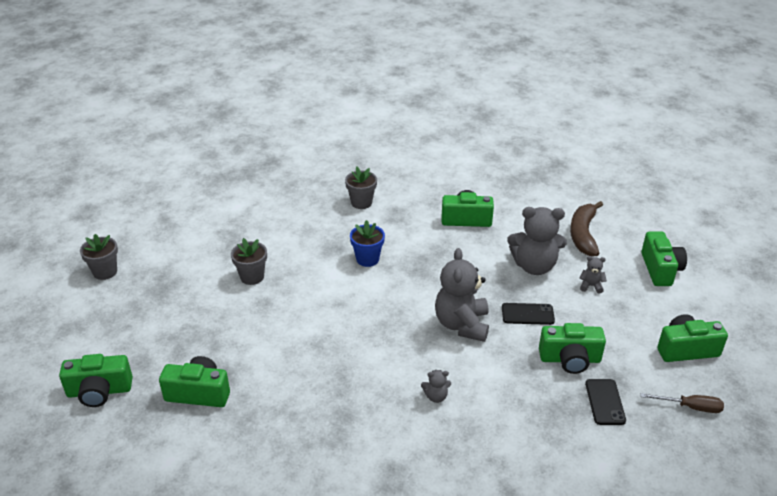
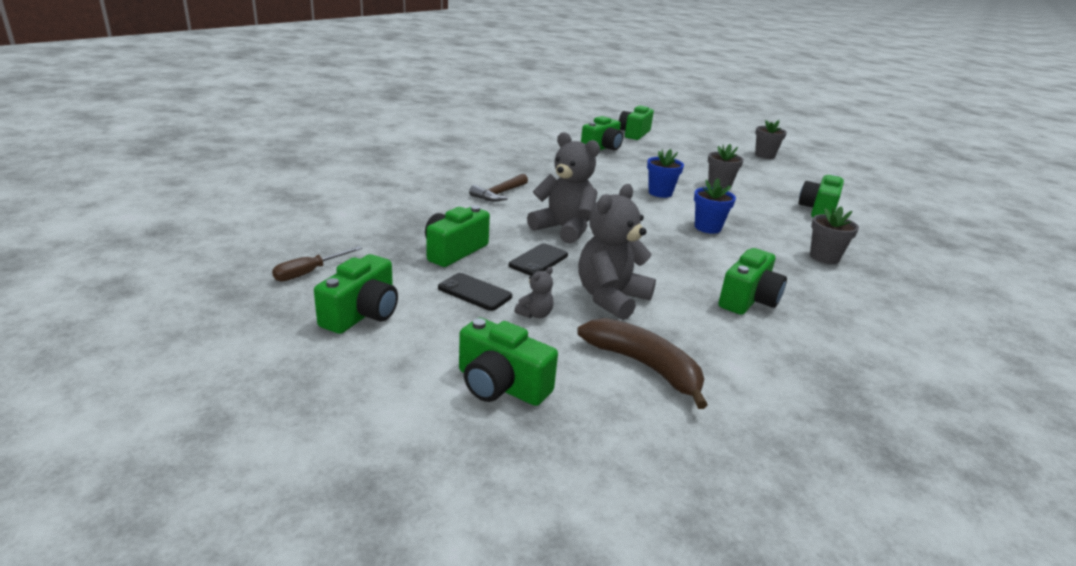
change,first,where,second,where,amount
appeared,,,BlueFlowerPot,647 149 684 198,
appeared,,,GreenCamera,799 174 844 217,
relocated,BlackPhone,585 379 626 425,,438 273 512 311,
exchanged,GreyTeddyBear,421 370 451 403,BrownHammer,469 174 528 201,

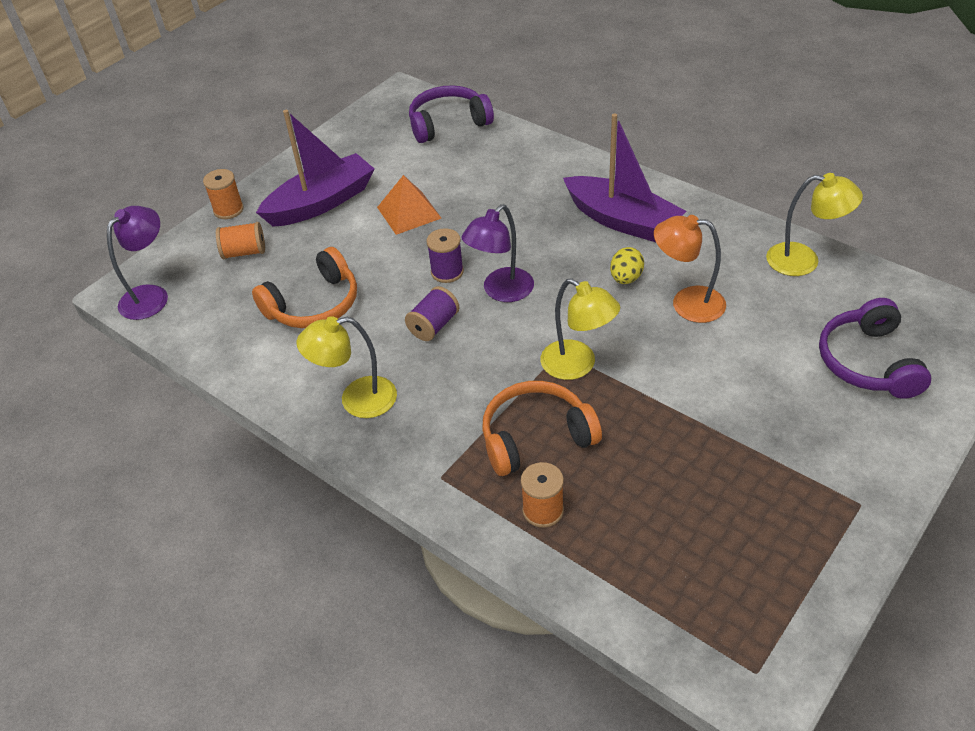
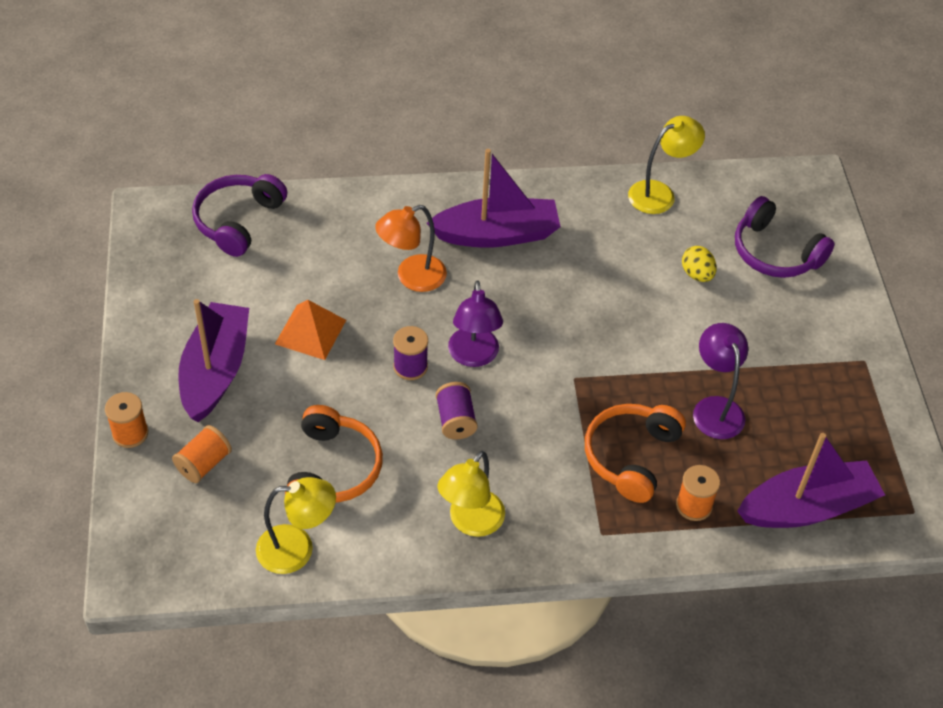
change,first,where,second,where,amount
appeared,,,PurpleBoat,737 433 885 528,
relocated,PurpleLamp,107 206 168 320,,693 323 748 439,
relocated,YellowLamp,541 278 620 380,,256 477 336 574,
relocated,YellowEgg,610 247 644 284,,682 246 717 282,
relocated,OrangeLamp,654 215 726 323,,375 205 447 292,

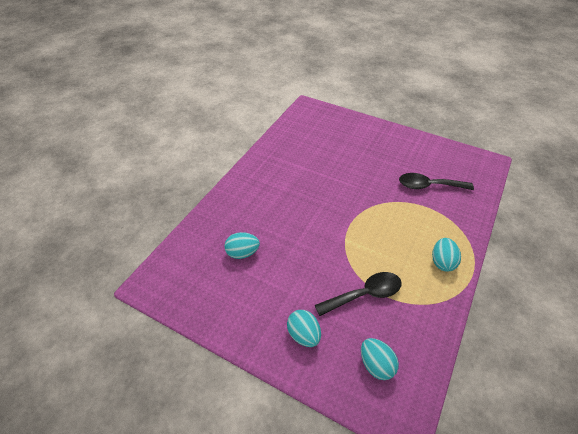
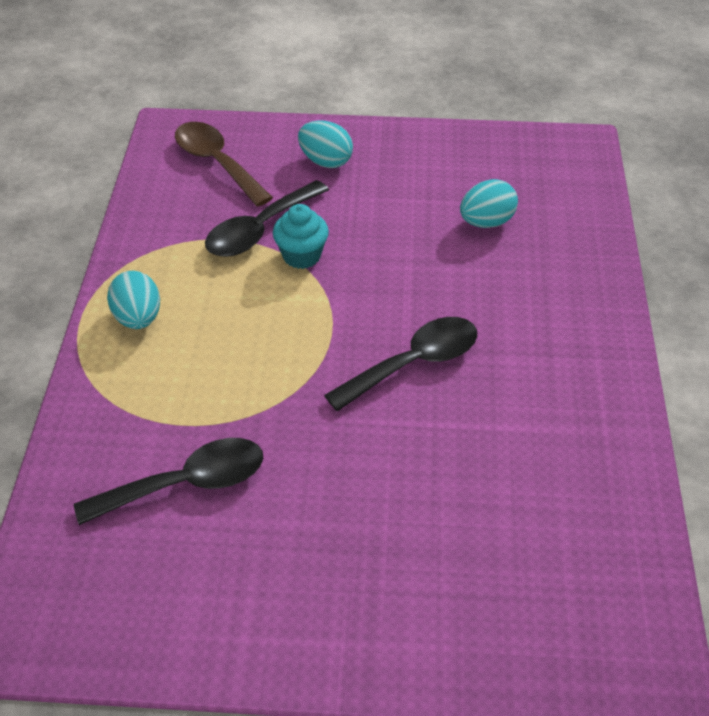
change,first,where,second,where,amount
appeared,,,TurquoiseCupcake,273 204 329 269,
appeared,,,BlackSpoon,324 317 477 411,
exchanged,TurquoiseEgg,361 338 399 380,BrownSpoon,175 122 273 207,

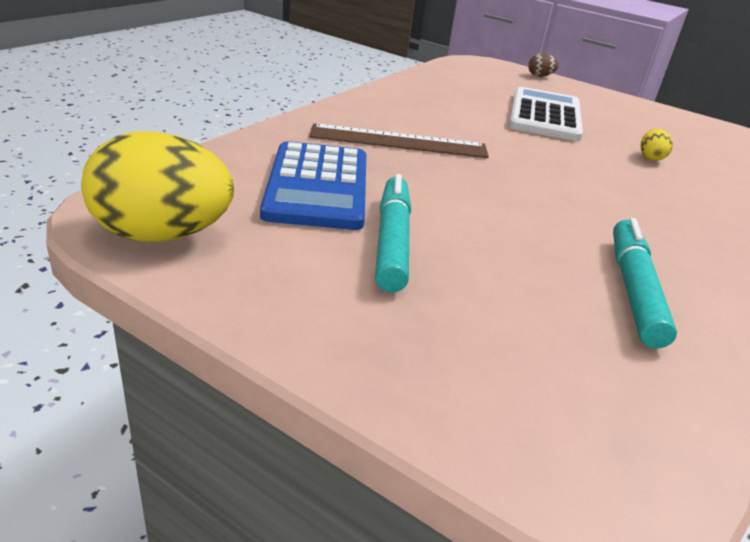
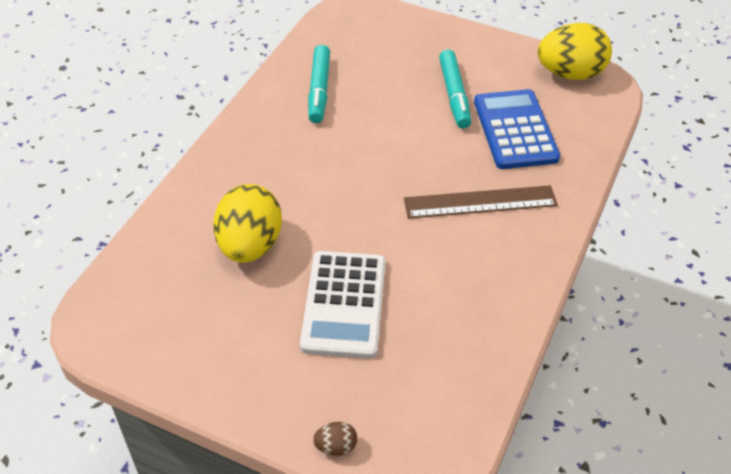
change,first,where,second,where,amount
size,YellowEgg,640 129 673 161,,213 184 282 263,x2.38

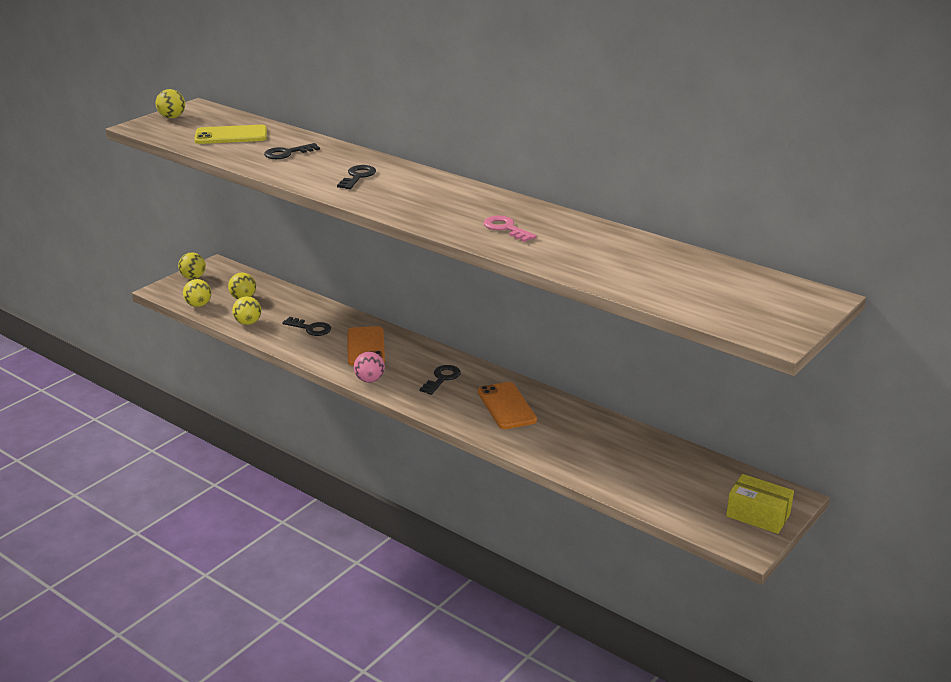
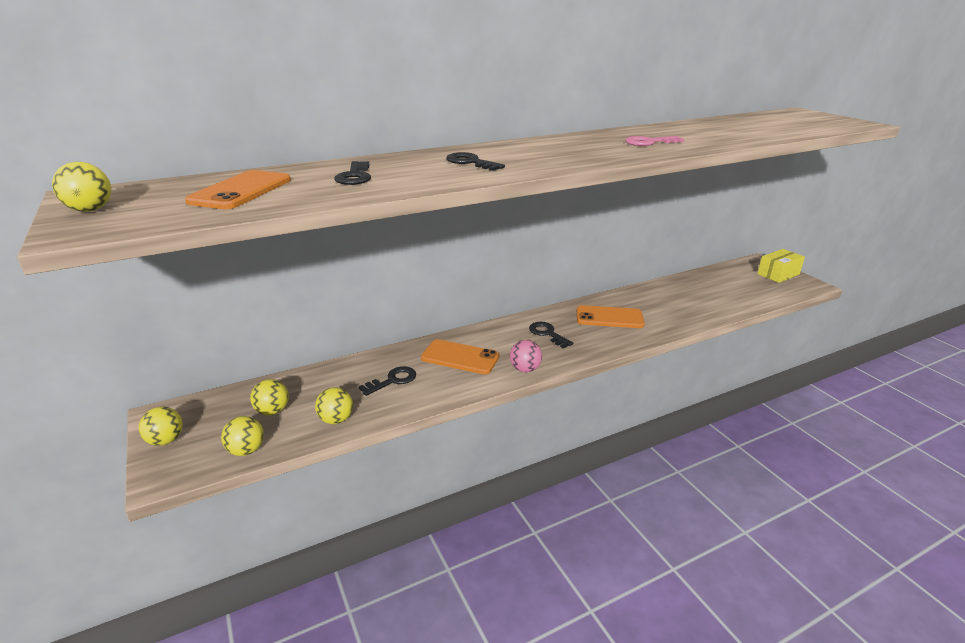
change,first,where,second,where,amount
colour,YellowPhone,194 125 267 144,OrangePhone,185 170 291 209,

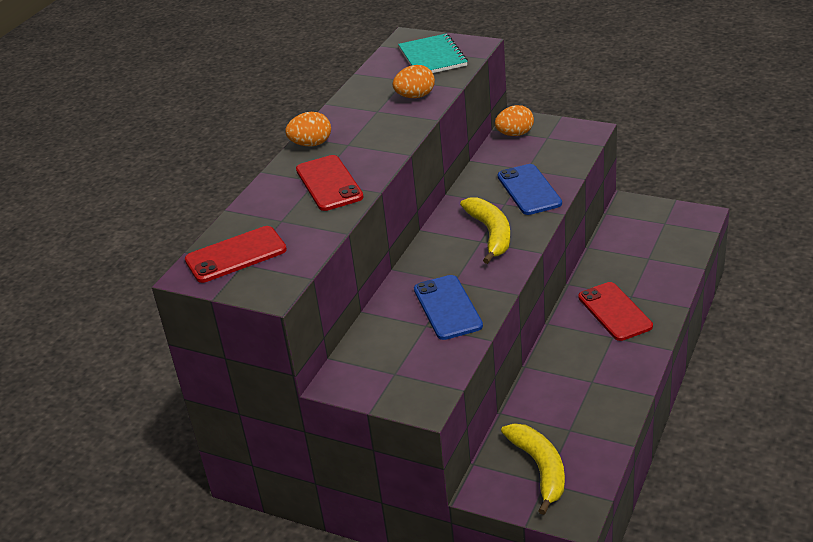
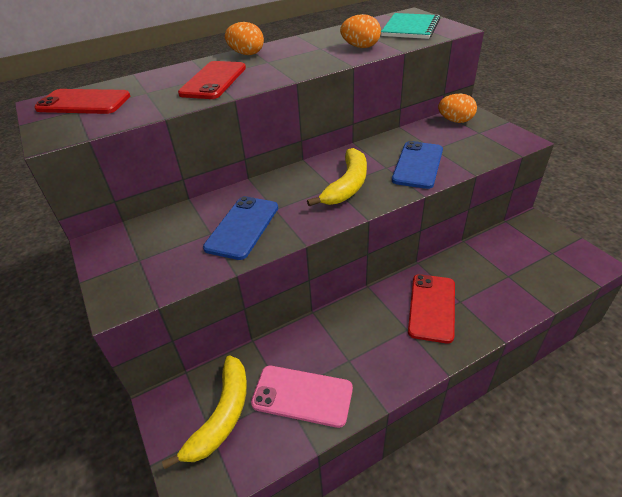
change,first,where,second,where,amount
appeared,,,PinkPhone,251 366 353 428,

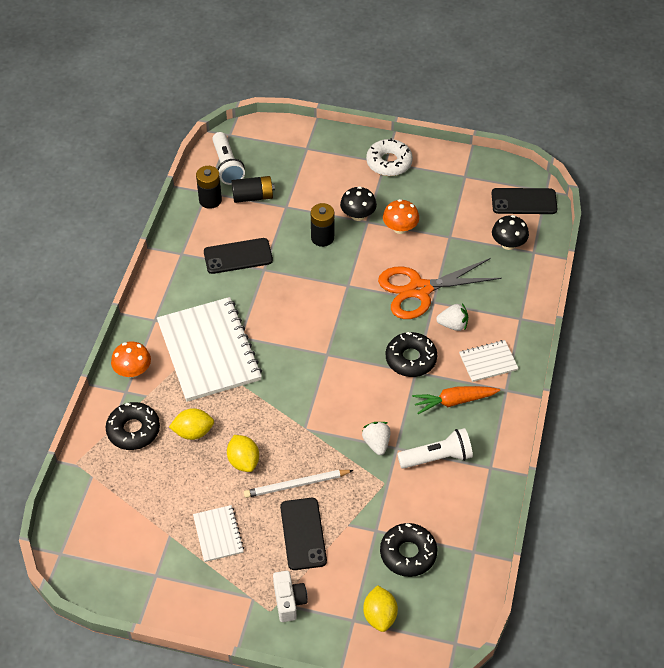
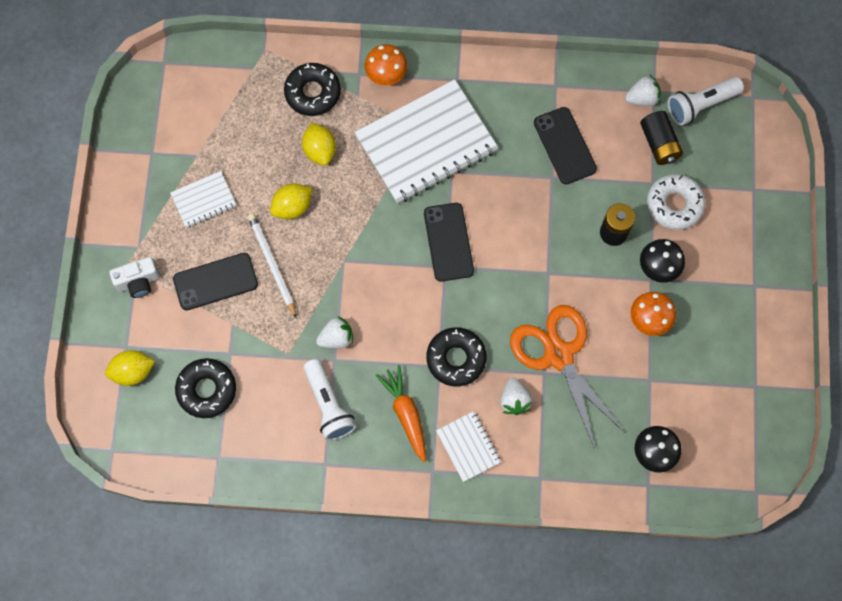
change,first,where,second,where,amount
relocated,WhiteDonut,366 138 413 176,,647 174 706 230,
relocated,BlackPhone,492 188 557 214,,424 203 474 282,
exchanged,BlackBattery,196 166 222 209,WhiteStrawberry,625 75 661 106,

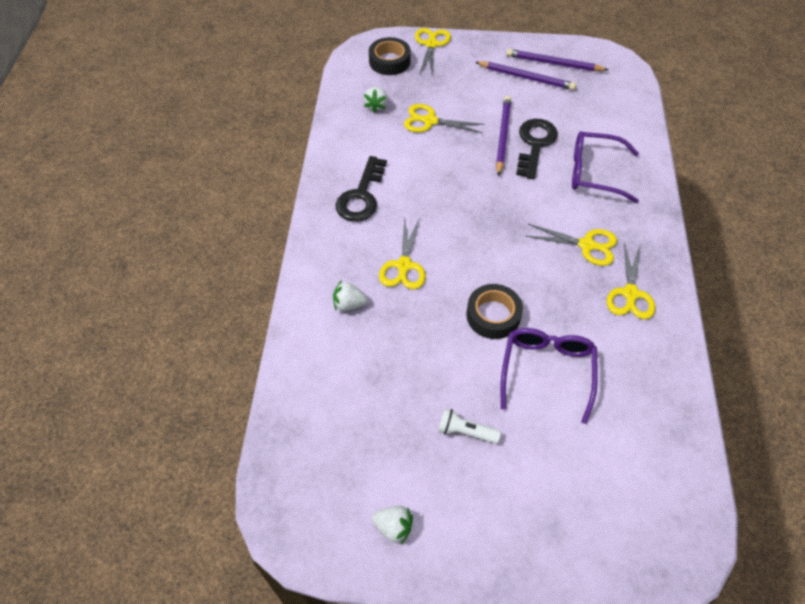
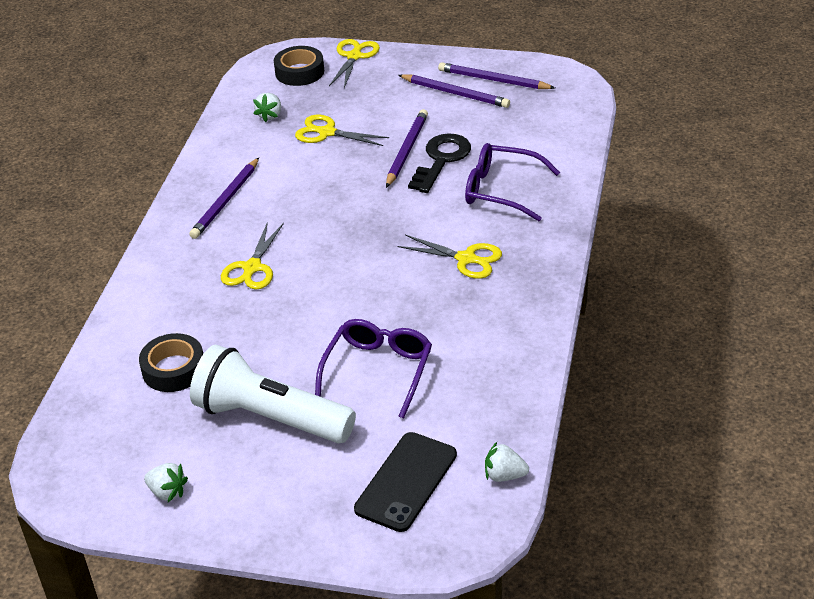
change,first,where,second,where,amount
missing,YellowScissors,607 242 656 319,,,
appeared,,,BlackPhone,354 432 457 532,
relocated,WhiteStrawberry,333 280 368 311,,485 442 529 482,
relocated,BlackTape,466 284 523 339,,139 333 203 392,
exchanged,BlackKey,335 156 387 222,PurplePencil,189 158 259 239,
size,WhiteFlashlight,438 408 501 444,,190 345 356 443,x2.43

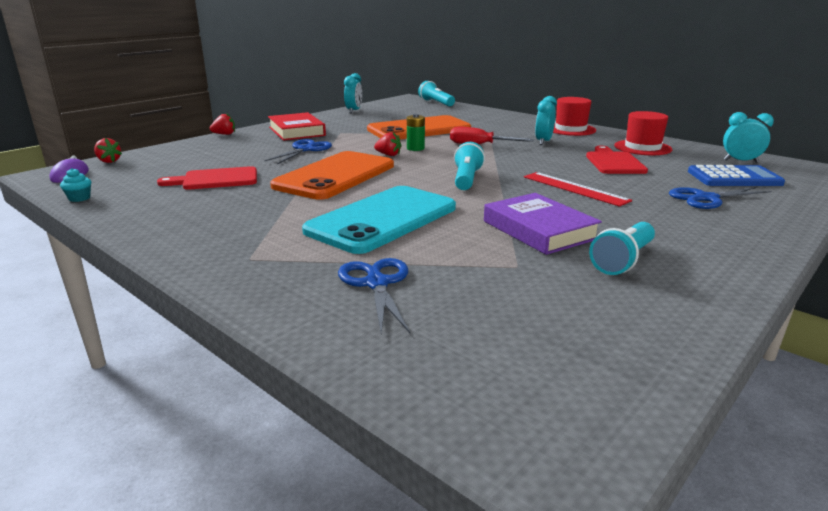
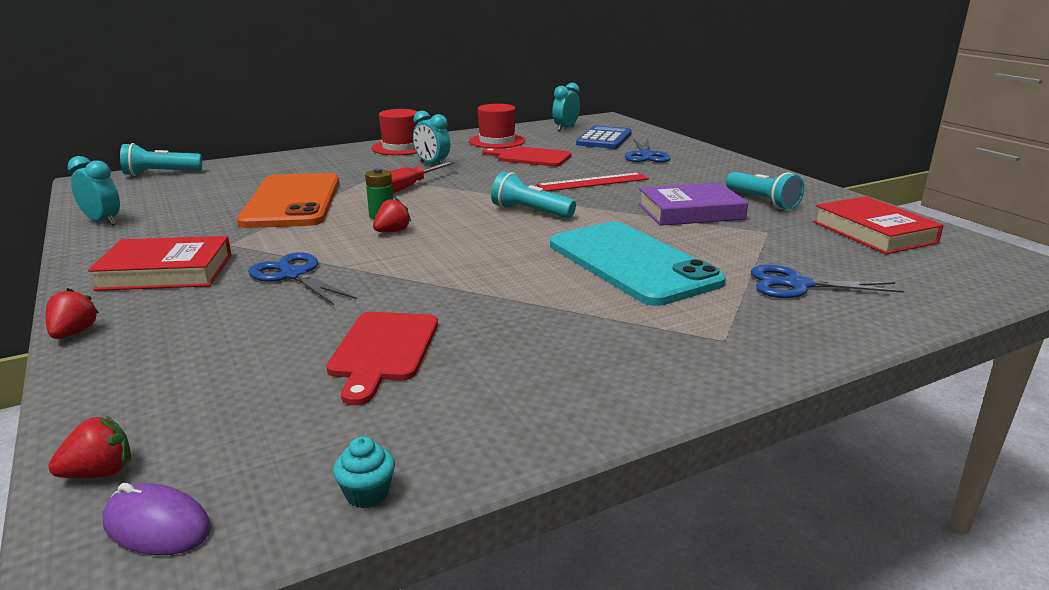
change,first,where,second,where,amount
missing,OrangePhone,270 151 394 200,,,
appeared,,,RedBook,813 196 944 254,

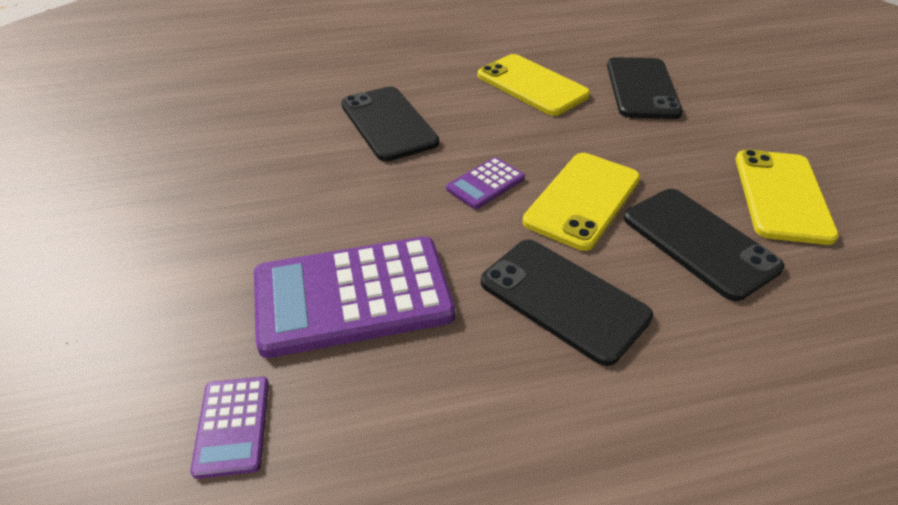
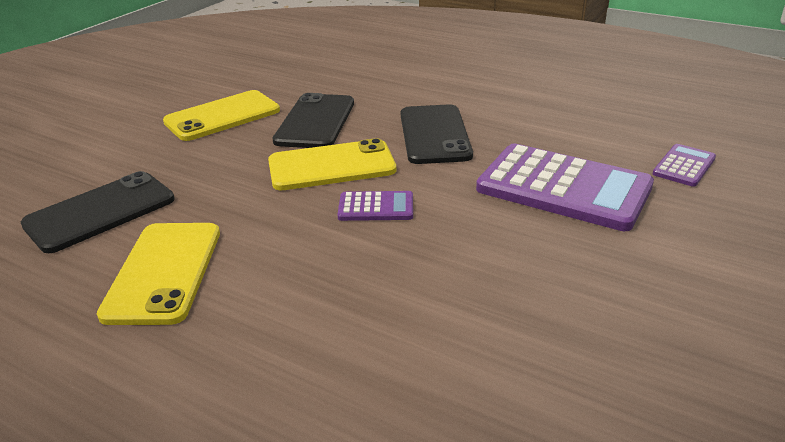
change,first,where,second,where,amount
missing,BlackPhone,341 86 439 161,,,

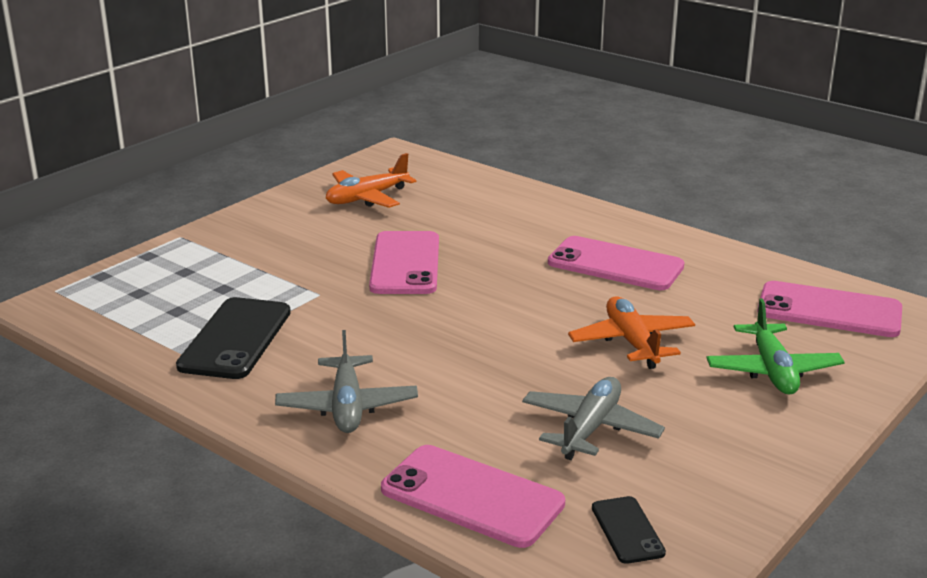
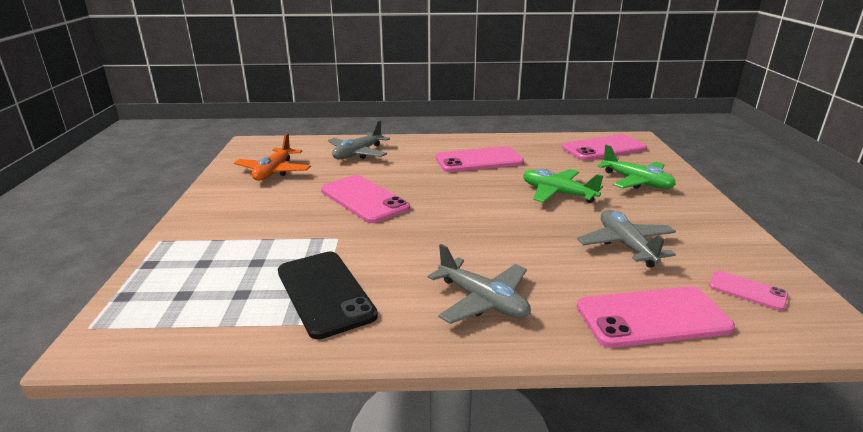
change,first,where,second,where,amount
appeared,,,GreyPlane,328 121 390 159,
colour,OrangePlane,568 296 695 369,GreenPlane,523 169 603 203,
colour,BlackPhone,592 496 666 564,PinkPhone,709 271 788 310,

